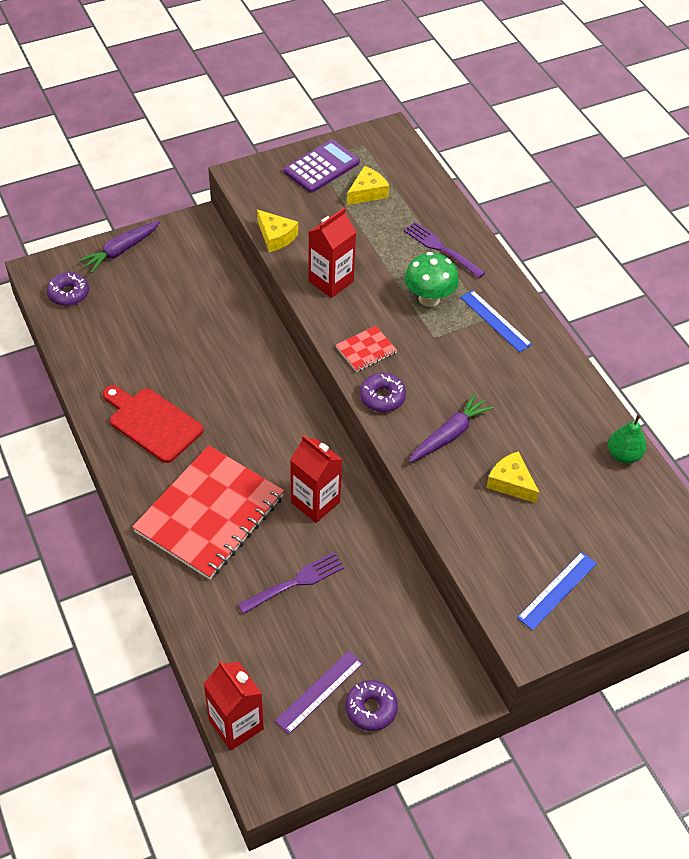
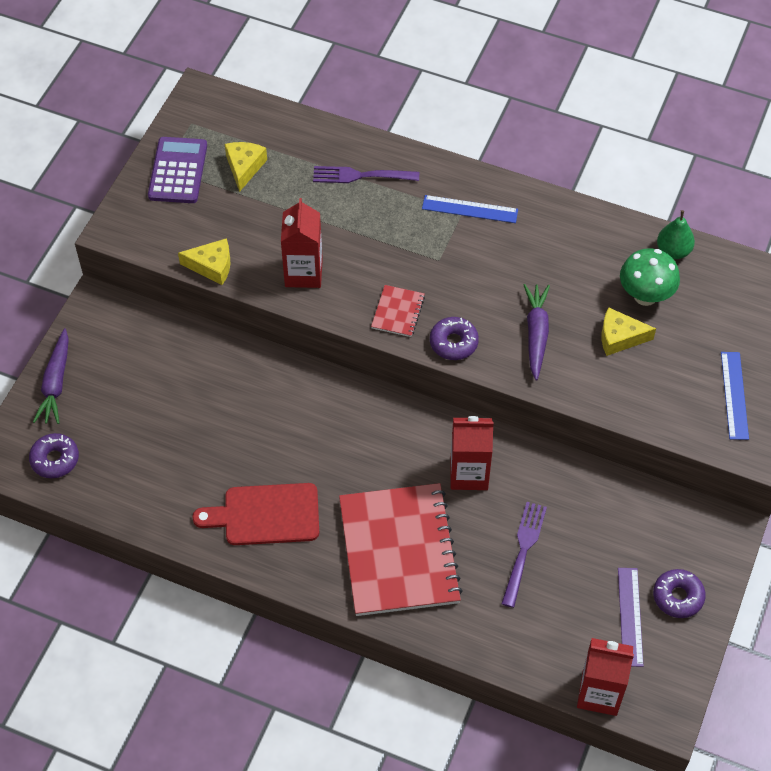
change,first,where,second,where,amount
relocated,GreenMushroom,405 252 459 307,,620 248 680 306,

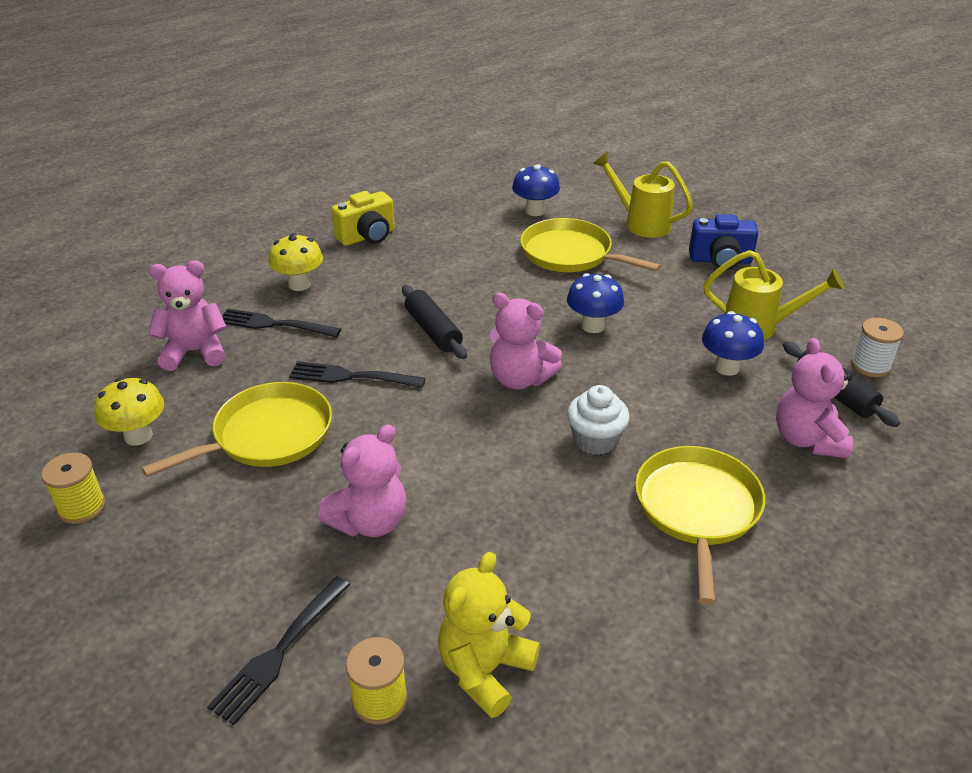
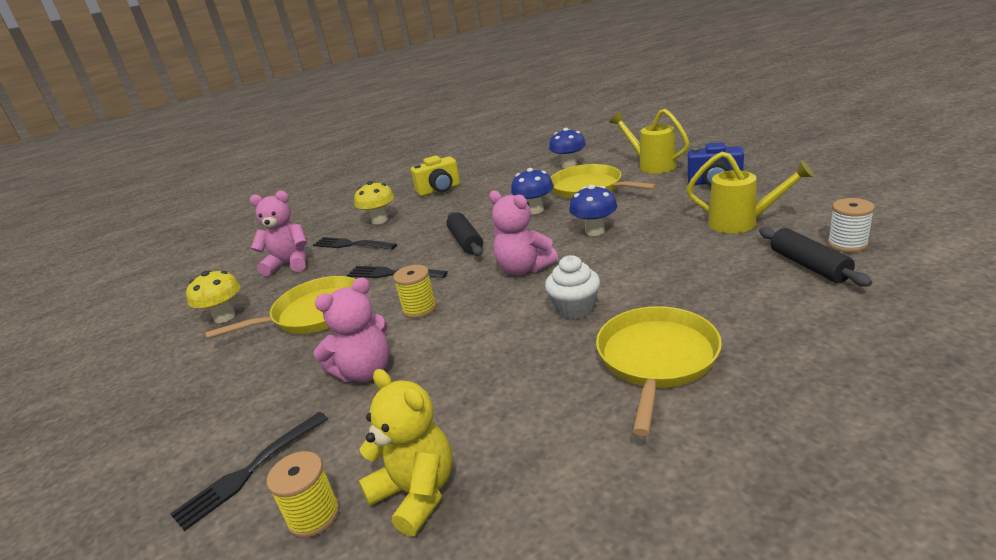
change,first,where,second,where,amount
missing,PinkTeddyBear,776 338 853 458,,,
relocated,YellowSpool,41 452 106 524,,393 265 437 318,
relocated,BlueMushroom,702 311 764 376,,511 168 554 214,
spun,YellowTeddyBear,438 552 540 718,,359 369 452 537,90 degrees clockwise

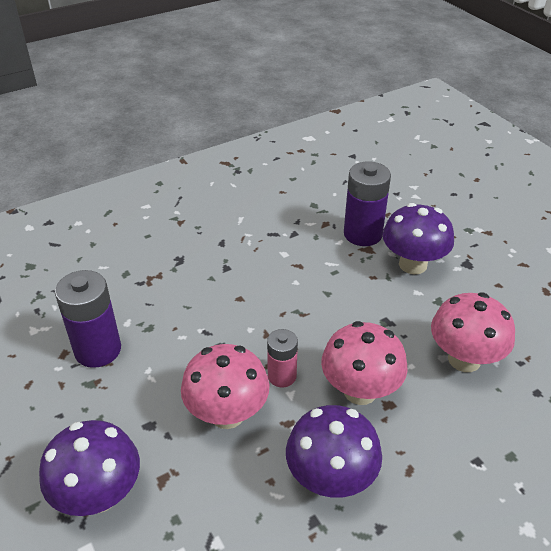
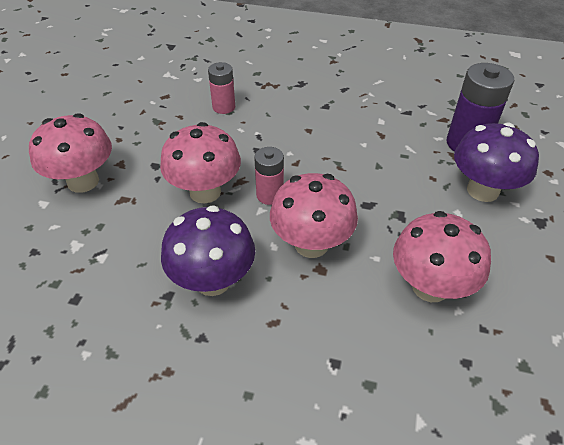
change,first,where,second,where,amount
missing,PurpleBattery,55 270 121 368,,,
appeared,,,PinkBattery,208 62 235 114,
colour,PurpleMushroom,39 420 140 516,PinkMushroom,29 113 112 193,

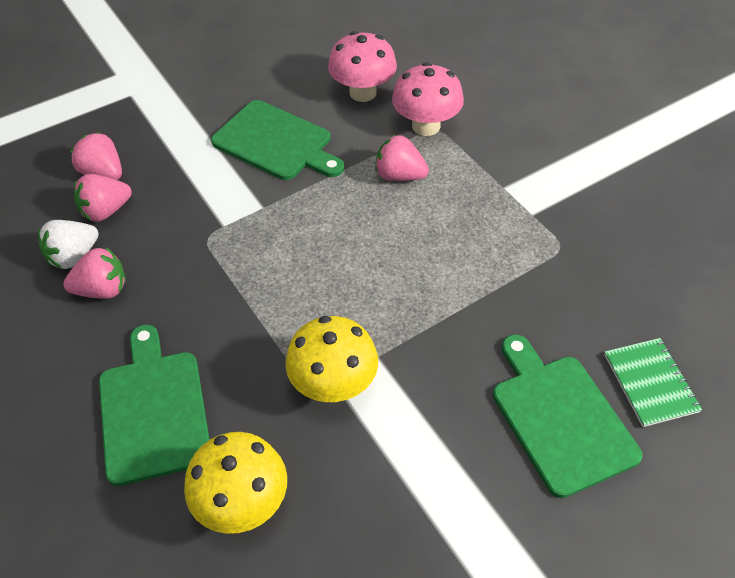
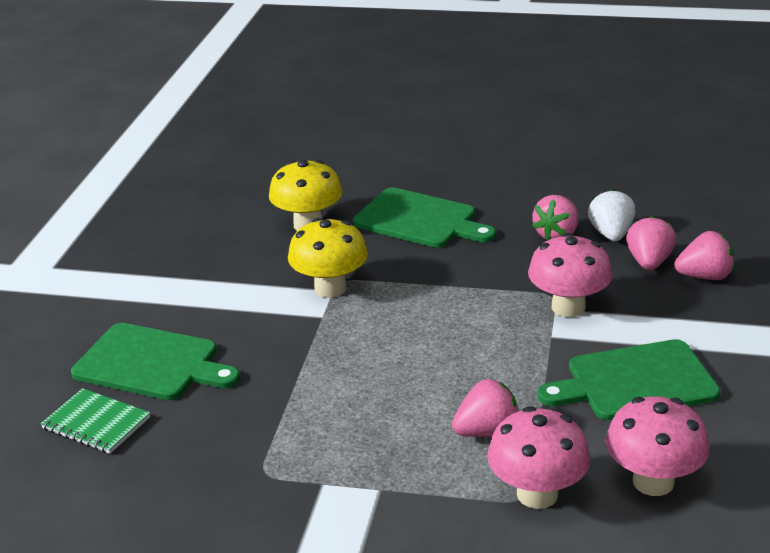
change,first,where,second,where,amount
appeared,,,PinkMushroom,528 233 612 317,

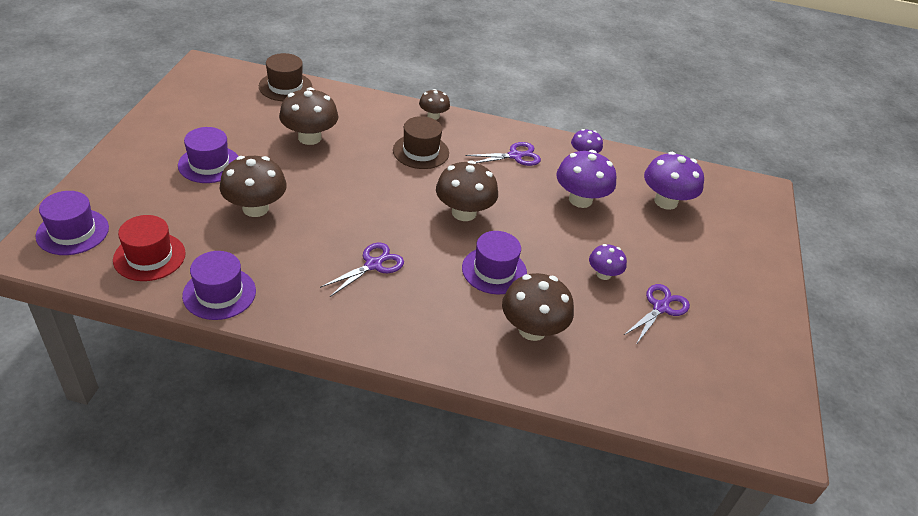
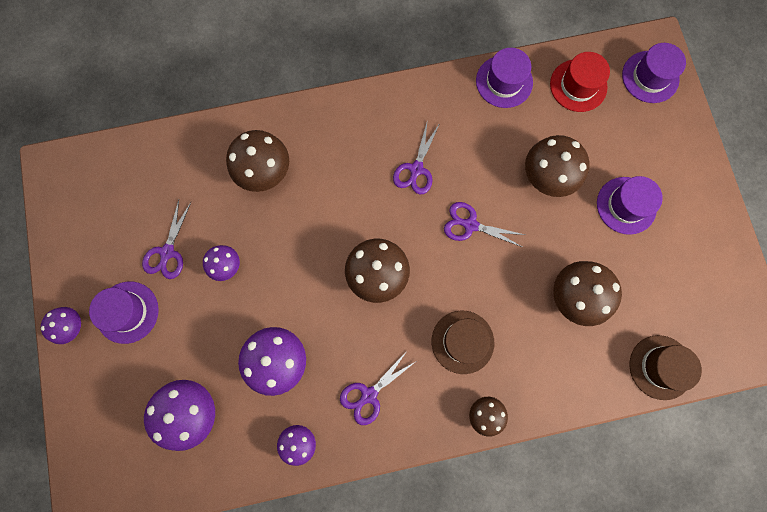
change,first,where,second,where,amount
appeared,,,PurpleMushroom,41 307 81 344,
appeared,,,PurpleScissors,444 202 525 247,
relocated,PurpleHat,462 231 527 294,,89 282 159 344,

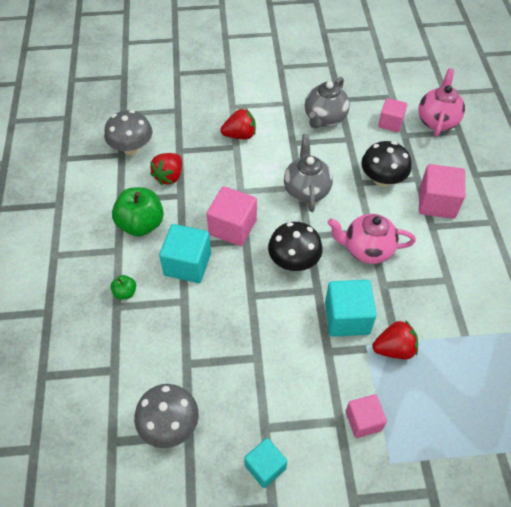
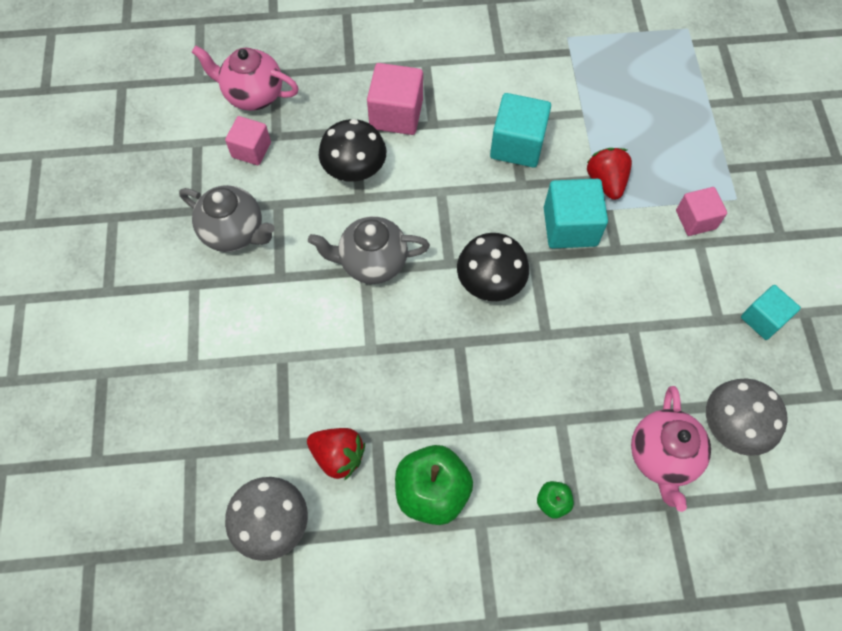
change,first,where,second,where,amount
missing,PinkCube,206 186 257 246,,,
missing,RedStrawberry,220 109 256 139,,,
relocated,TurquoiseCube,159 224 211 283,,490 93 551 167,
relocated,PinkTeapot,328 214 416 264,,631 386 711 512,

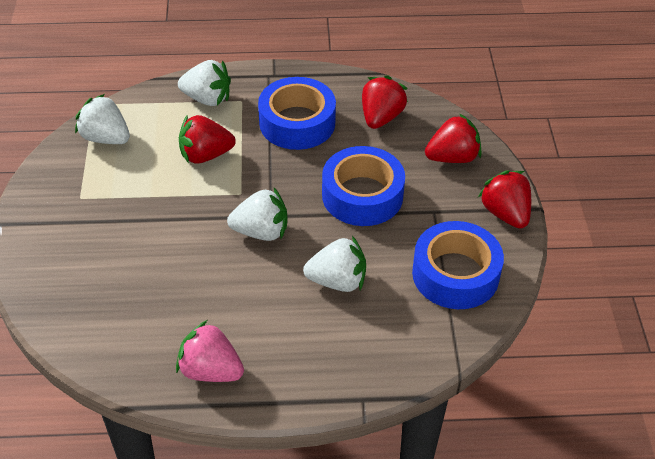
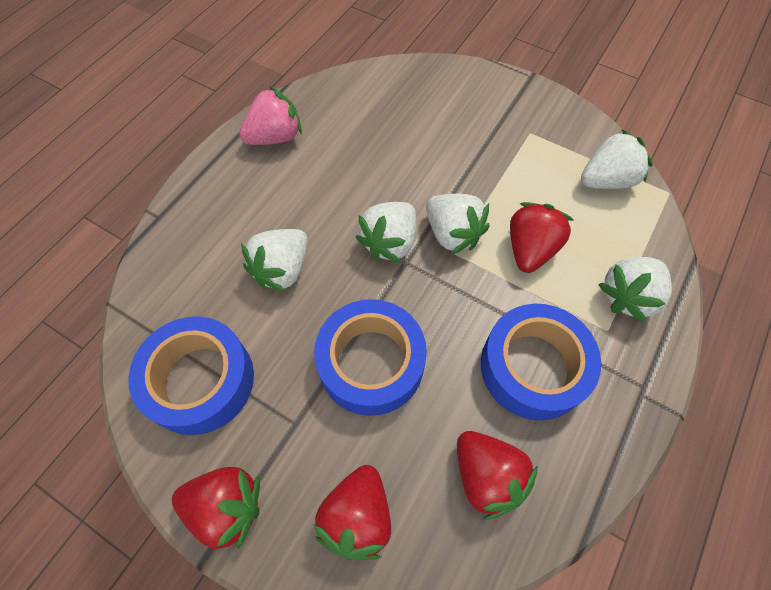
change,first,where,second,where,amount
appeared,,,WhiteStrawberry,426 194 489 255,

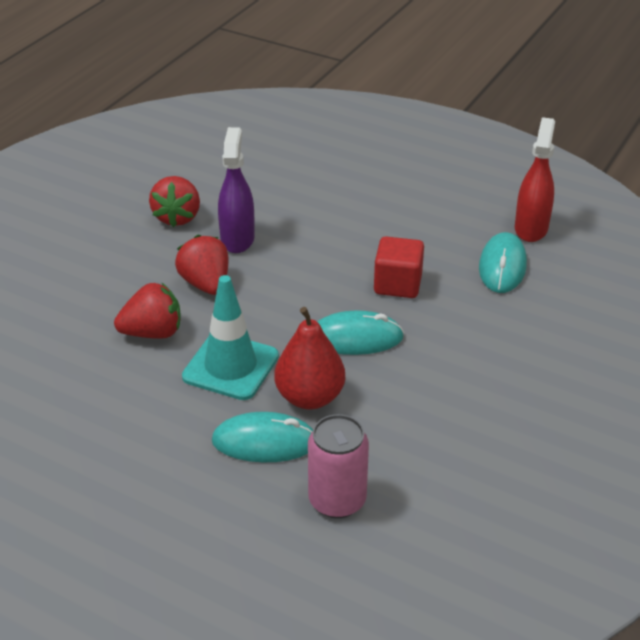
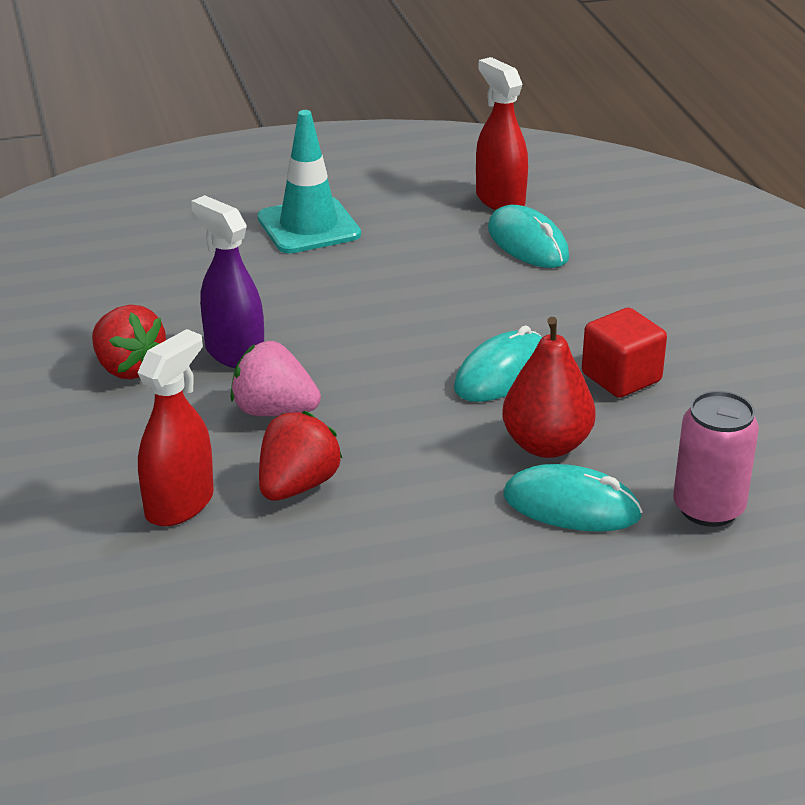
change,first,where,second,where,amount
appeared,,,RedSprayBottle,137 329 214 526,
relocated,TurquoiseTrafficCone,182 275 279 400,,258 110 361 254,
relocated,RedCube,374 236 424 298,,582 308 667 398,
colour,RedStrawberry,175 235 228 295,PinkStrawberry,231 341 321 416,
spun,TurquoiseMouse,212 412 313 462,,504 464 643 532,60 degrees clockwise

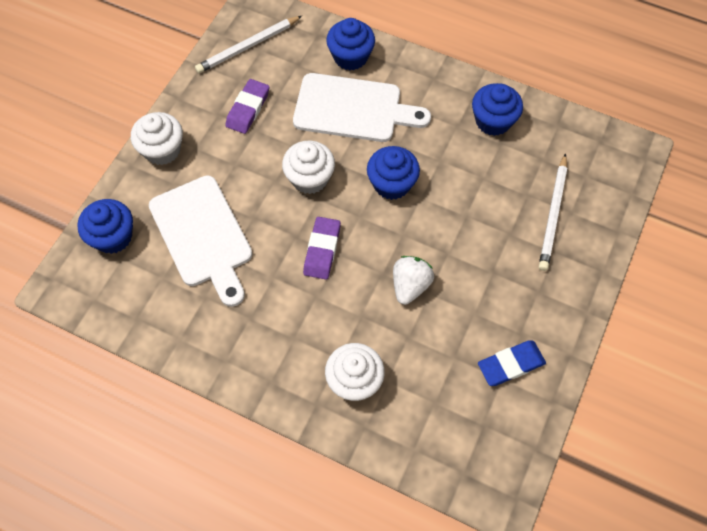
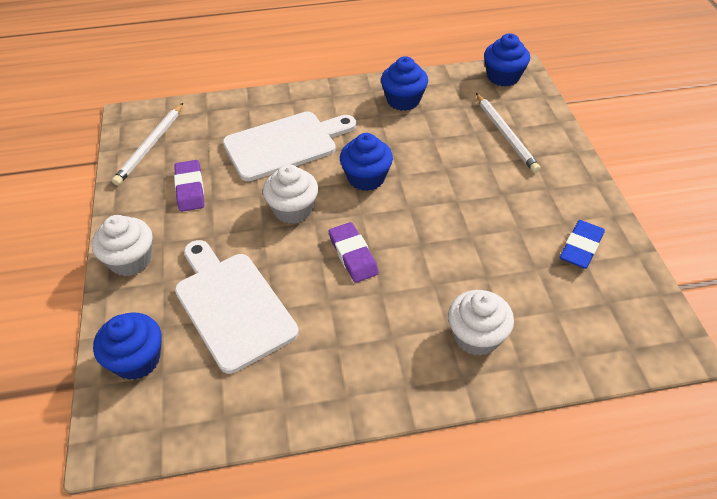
change,first,where,second,where,amount
missing,WhiteStrawberry,393 256 434 305,,,
relocated,BlueCupcake,326 18 375 71,,484 33 530 87,
spun,WhiteCuttingBoard,149 176 252 307,,175 240 299 374,150 degrees counterclockwise

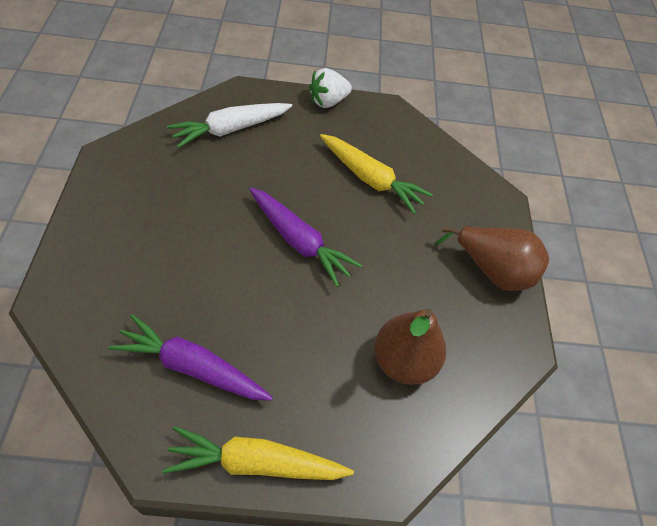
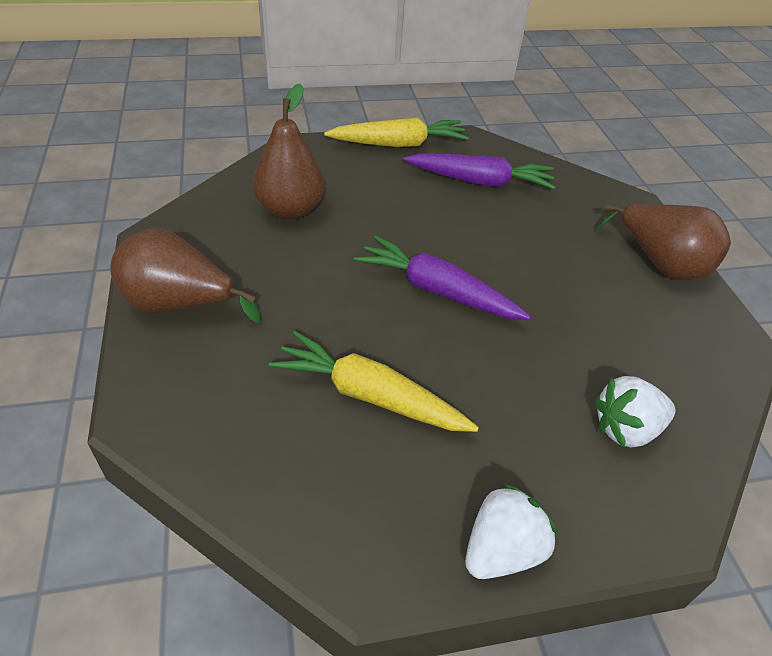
change,first,where,second,where,amount
appeared,,,BrownPear,595 203 731 280,
exchanged,WhiteCarrot,167 103 292 148,WhiteStrawberry,594 376 676 448,

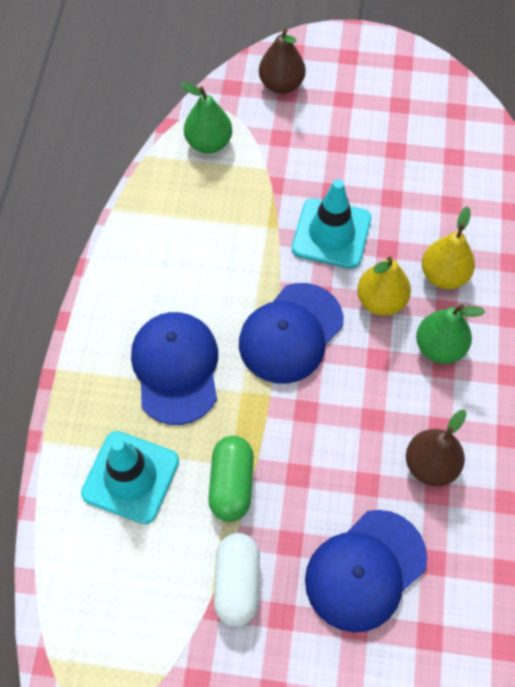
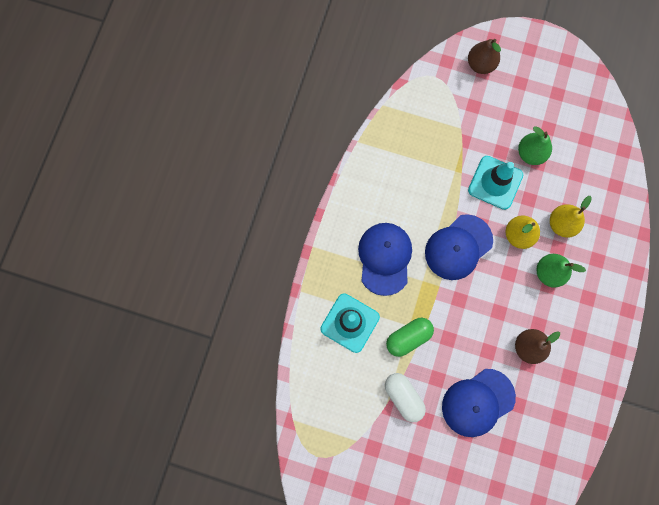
change,first,where,second,where,amount
relocated,GreenPear,181 82 232 153,,518 126 552 165,
spun,GreenCapsule,208 436 254 522,,386 318 434 357,45 degrees clockwise
spun,WhiteCapsule,214 533 260 627,,385 373 426 422,45 degrees counterclockwise

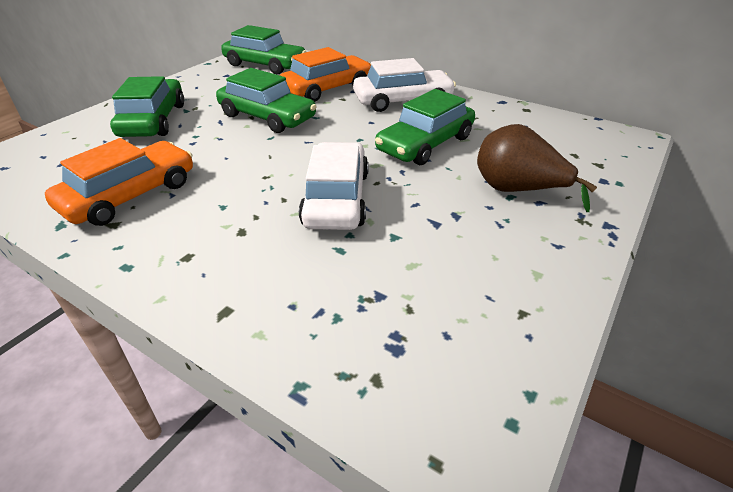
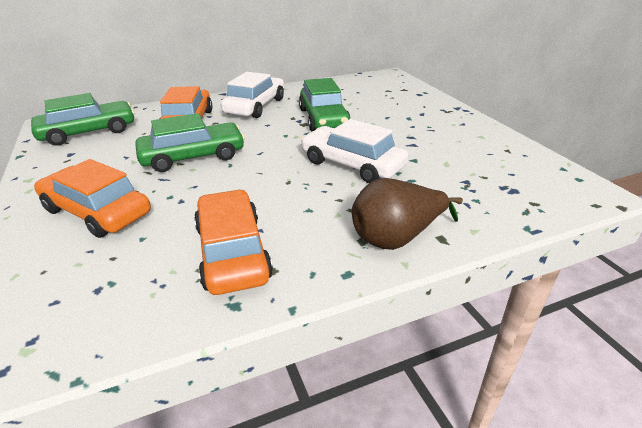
change,first,where,second,where,amount
relocated,BrownPear,477 124 597 212,,352 178 463 250,
colour,GreenCar,110 76 184 137,OrangeCar,34 159 151 238,

